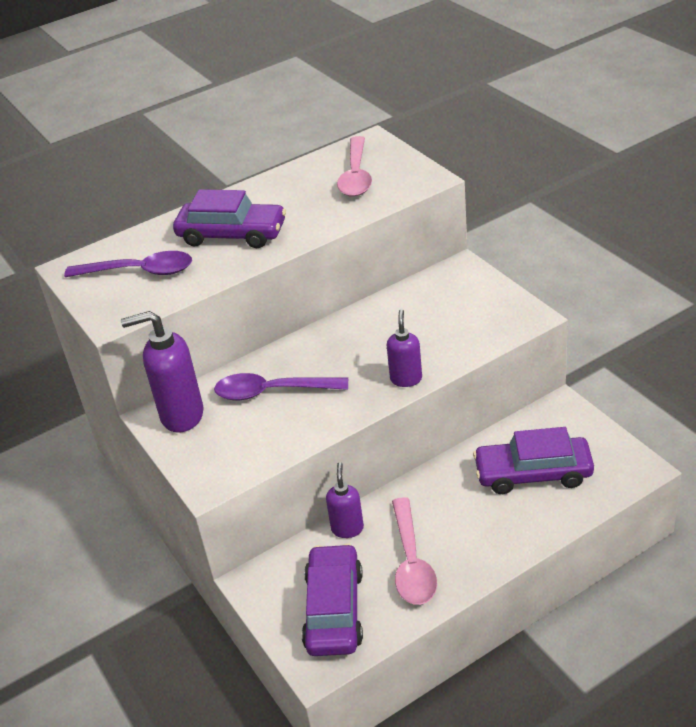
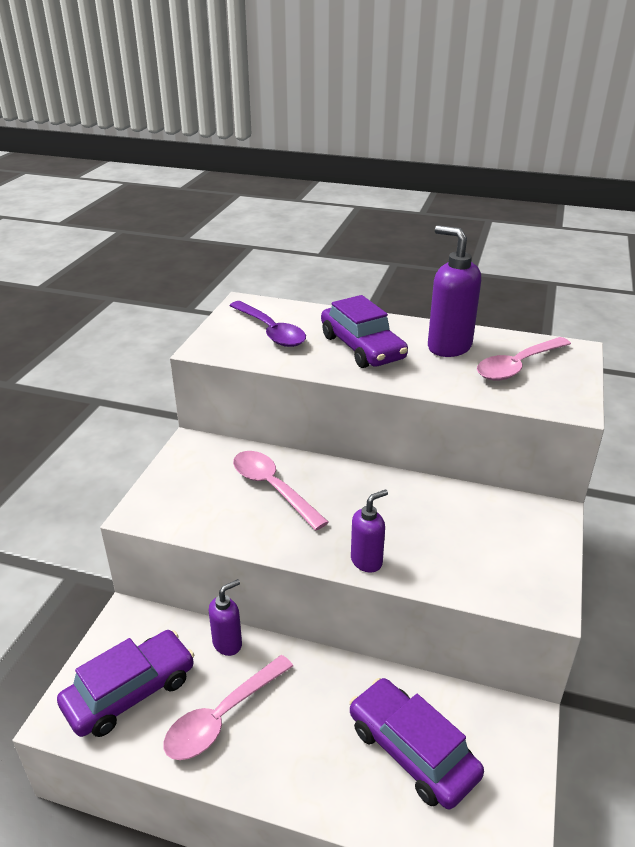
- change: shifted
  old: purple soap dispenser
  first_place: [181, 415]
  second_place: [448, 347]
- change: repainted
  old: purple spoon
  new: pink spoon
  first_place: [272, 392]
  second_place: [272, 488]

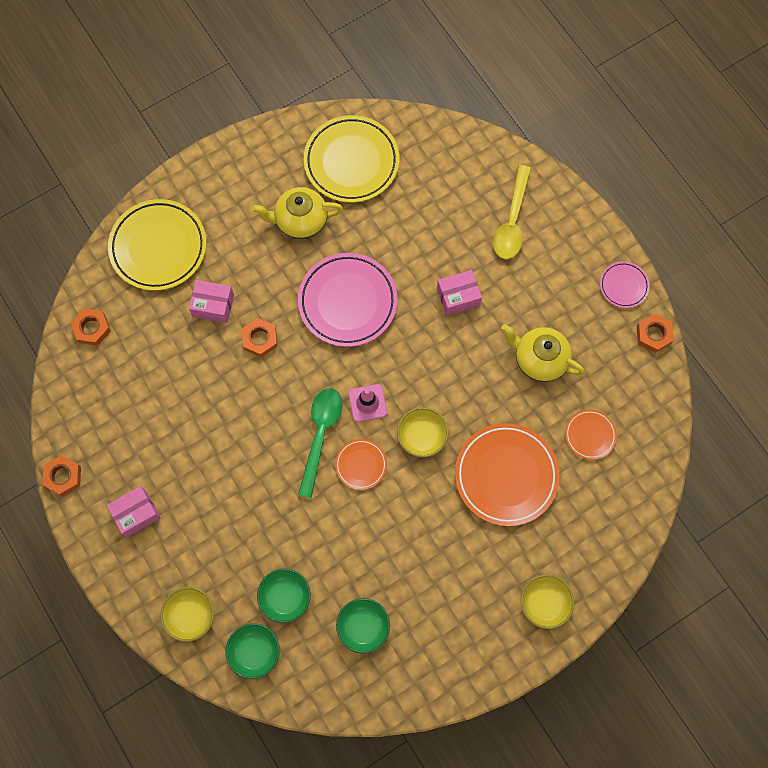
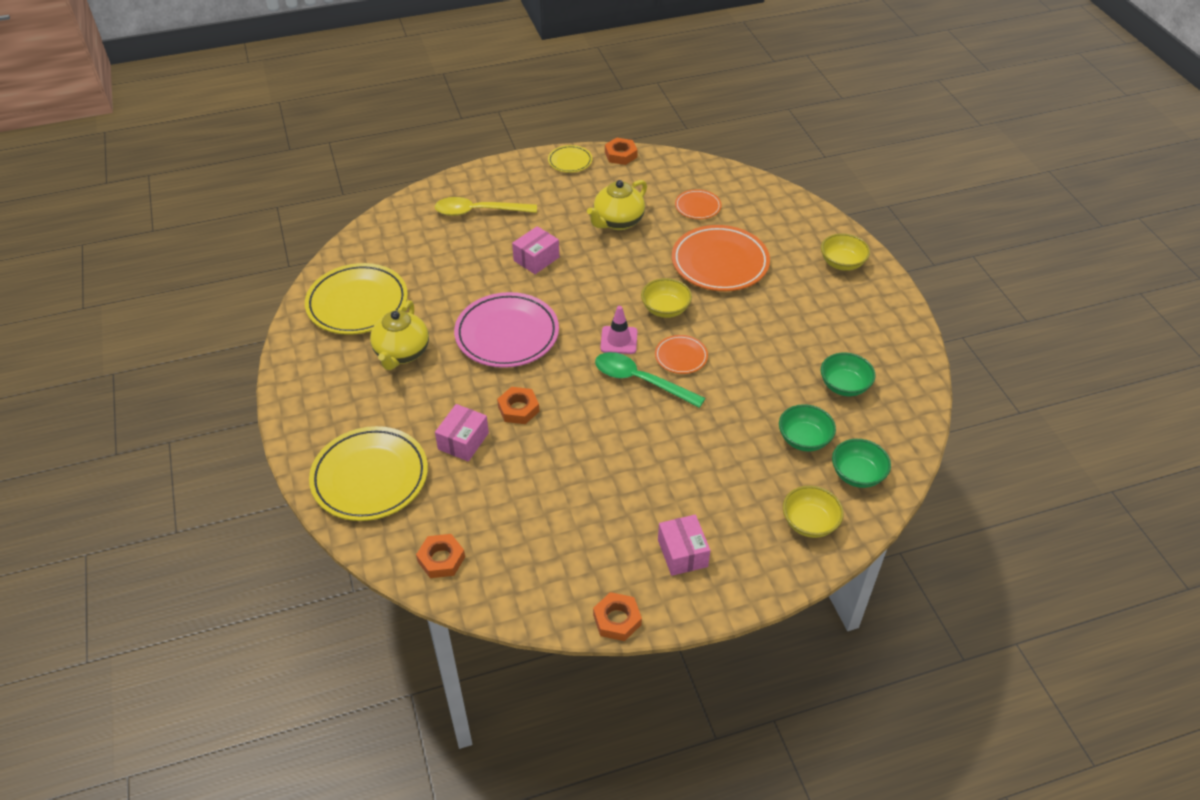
- change: rotated
  old: pink box
  first_place: [458, 297]
  second_place: [536, 259]
  degrees: 45
- change: rotated
  old: yellow spoon
  first_place: [512, 221]
  second_place: [478, 211]
  degrees: 150
- change: repainted
  old: pink plate
  new: yellow plate
  first_place: [623, 286]
  second_place: [570, 161]

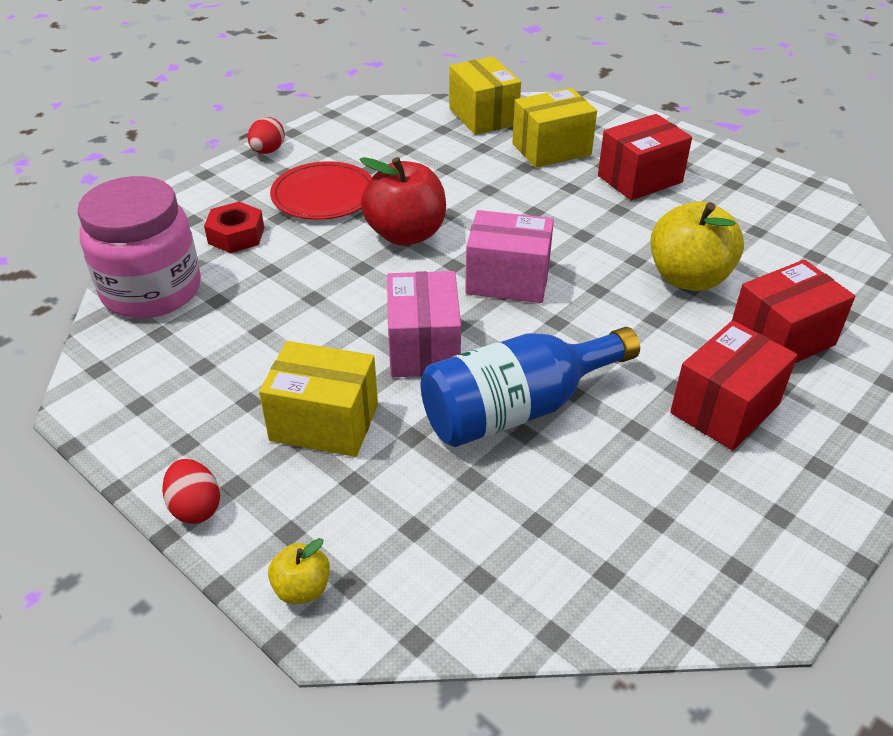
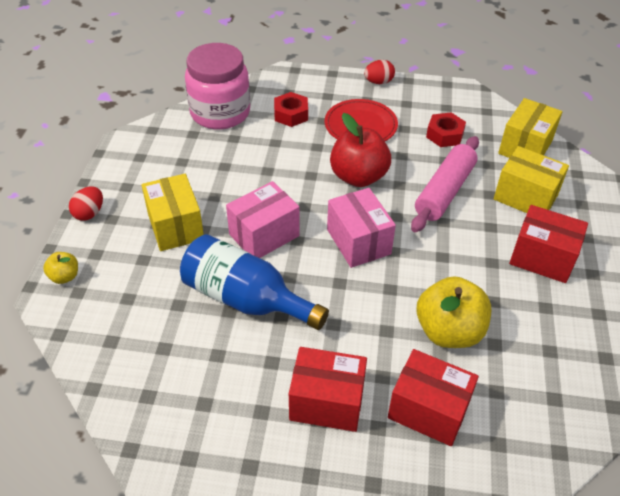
- change: new
  new: pink rolling pin
  second_place: [444, 191]
- change: new
  new: red nut
  second_place: [444, 135]

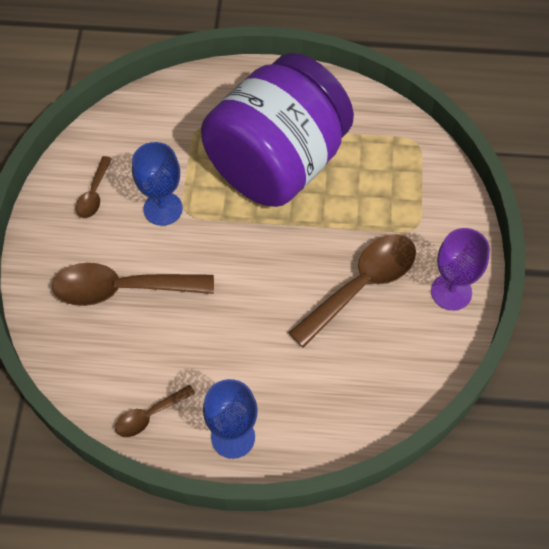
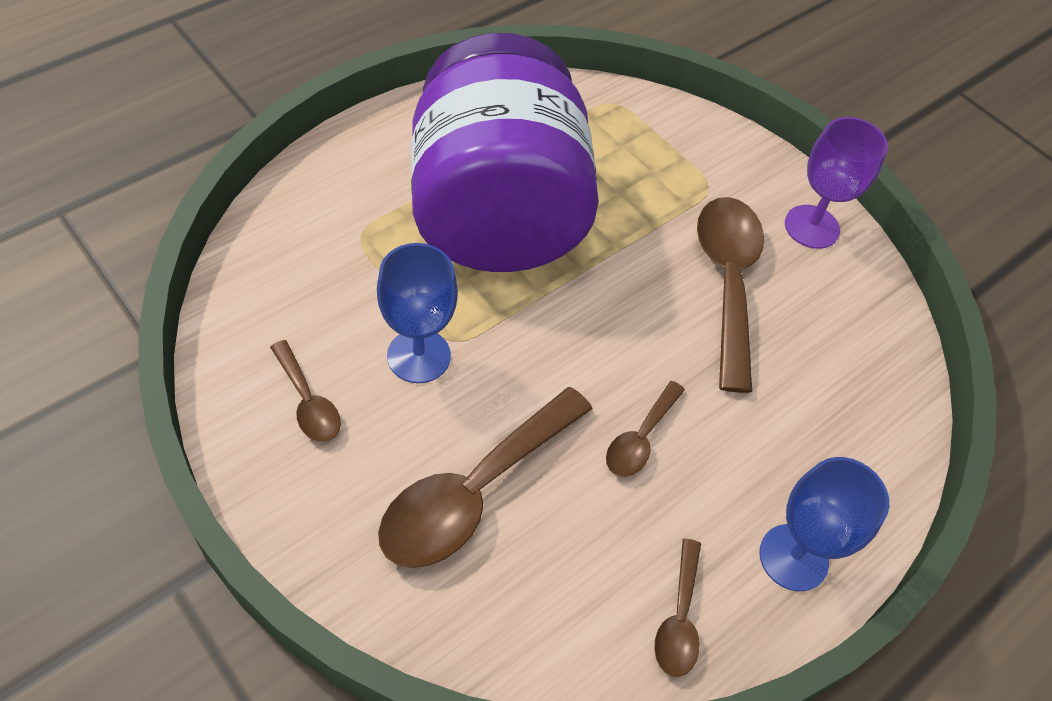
- change: new
  new: brown spoon
  second_place: [640, 438]

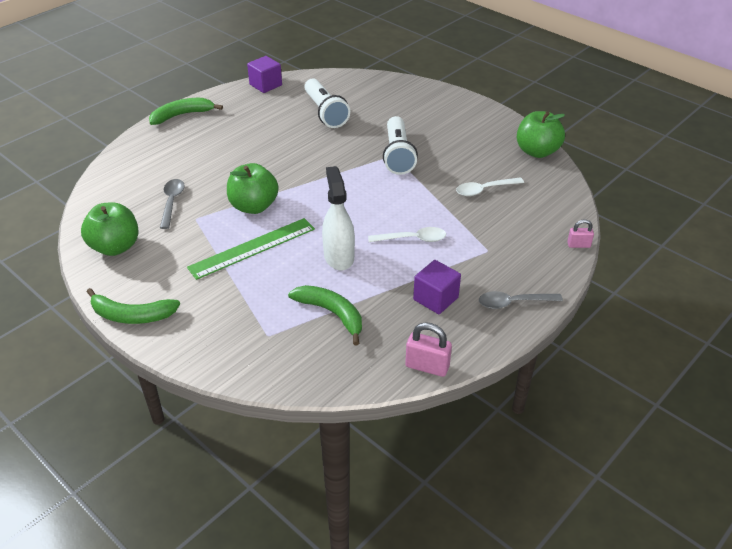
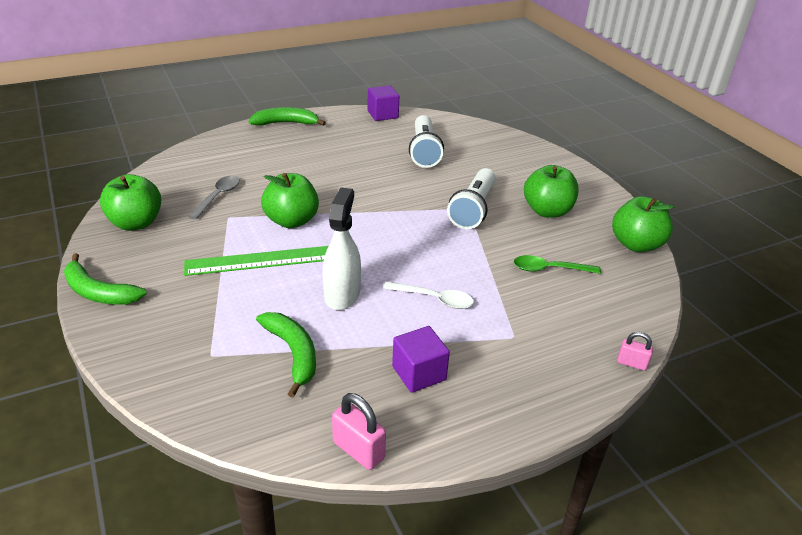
- change: repainted
  old: white spoon
  new: green spoon
  first_place: [484, 190]
  second_place: [549, 269]
- change: gone
  old: grey spoon
  first_place: [513, 303]
- change: new
  new: green apple
  second_place: [547, 211]

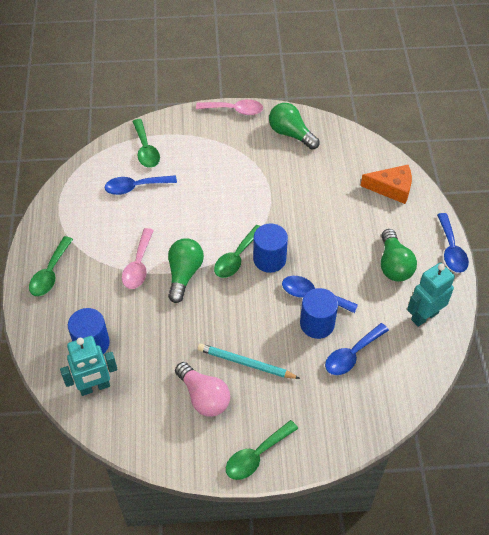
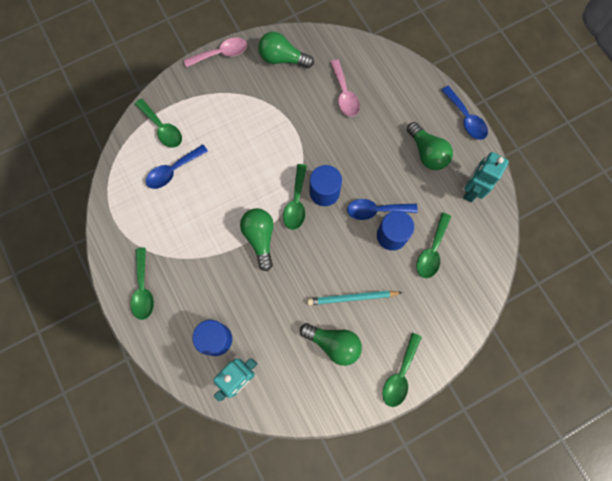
- change: shifted
  old: pink spoon
  first_place: [138, 265]
  second_place: [344, 94]
- change: repainted
  old: pink light bulb
  new: green light bulb
  first_place: [204, 397]
  second_place: [333, 344]
- change: repainted
  old: blue spoon
  new: green spoon
  first_place: [352, 355]
  second_place: [432, 251]
- change: gone
  old: orange cheese
  first_place: [391, 188]

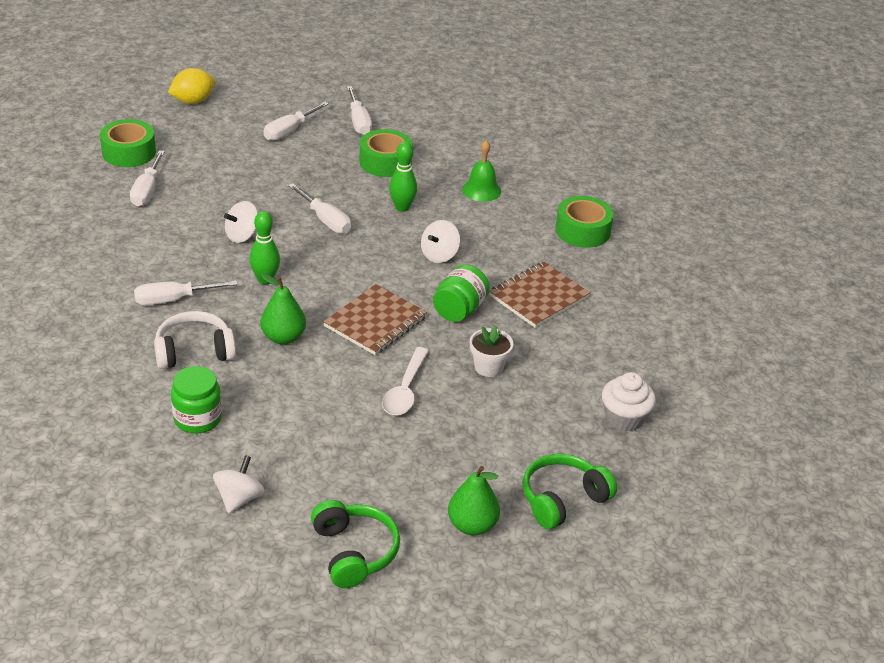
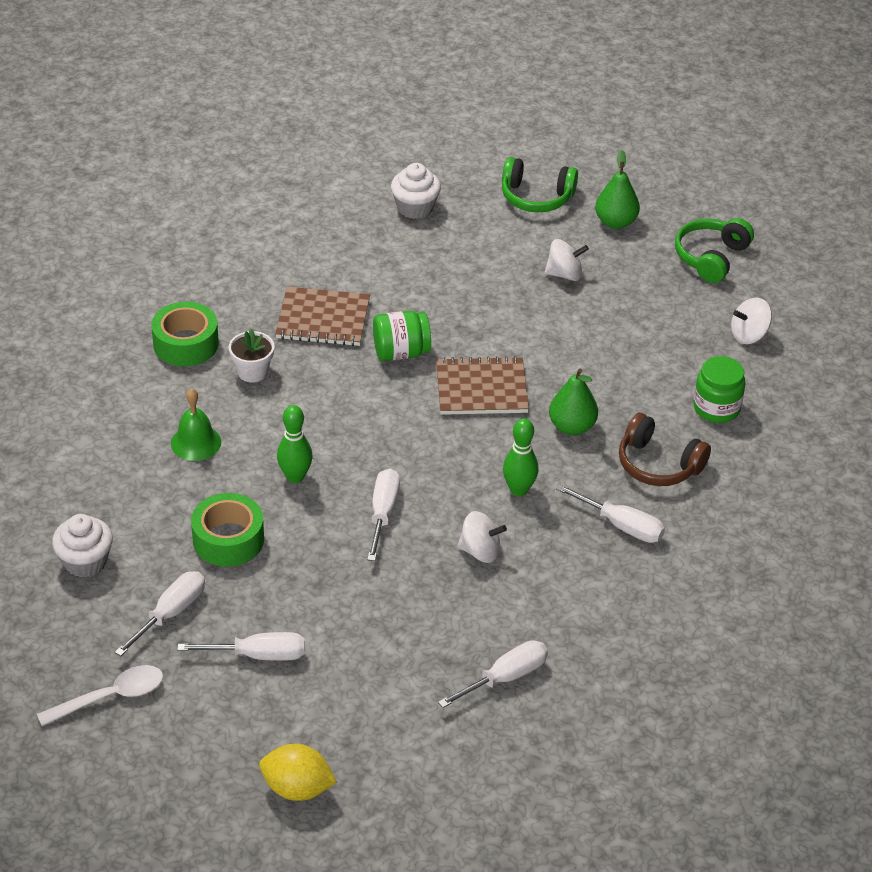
- change: gone
  old: green tape
  first_place: [129, 152]
- change: repainted
  old: white headphones
  new: brown headphones
  first_place: [194, 351]
  second_place: [658, 464]
- change: shifted
  old: white spoon
  first_place: [405, 390]
  second_place: [110, 697]
- change: shifted
  old: white spinning top
  first_place: [439, 255]
  second_place: [564, 274]
- change: shifted
  old: white flower pot
  first_place: [489, 367]
  second_place: [252, 372]
- change: new
  new: white cupcake
  second_place: [85, 562]

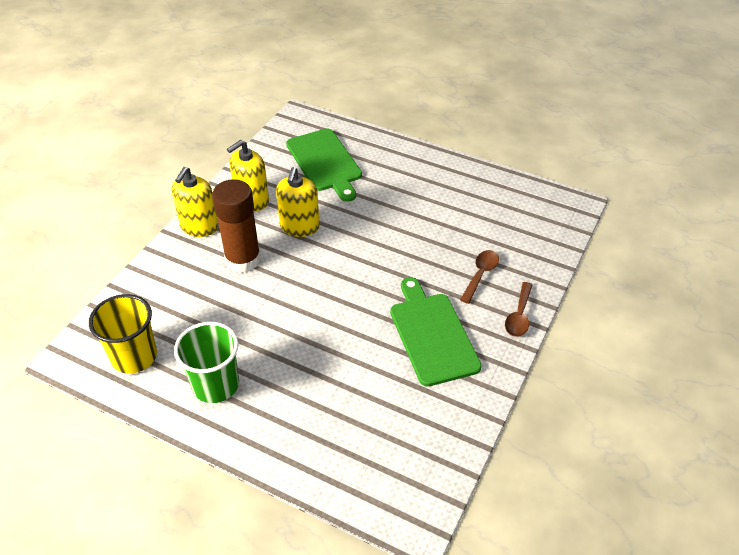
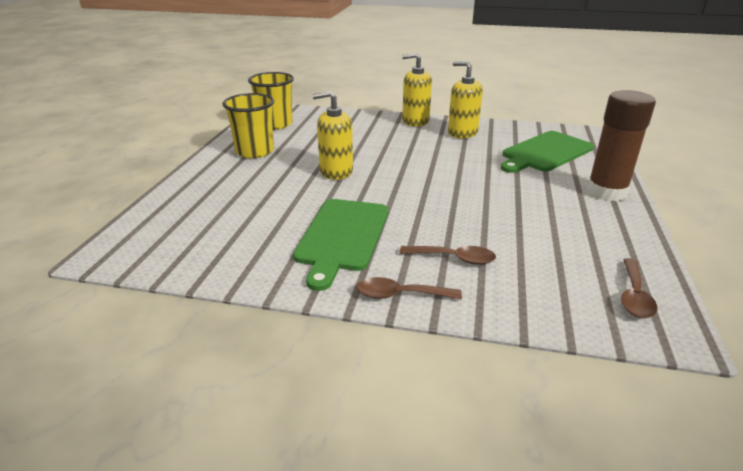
- change: repainted
  old: green cup
  new: yellow cup
  first_place: [215, 385]
  second_place: [255, 151]
- change: shifted
  old: brown glue stick
  first_place: [243, 259]
  second_place: [606, 192]
- change: shifted
  old: yellow soap dispenser
  first_place: [299, 227]
  second_place: [336, 171]
- change: rotated
  old: green cutting board
  first_place: [432, 335]
  second_place: [342, 237]
  degrees: 135
- change: new
  new: brown spoon
  second_place: [634, 296]

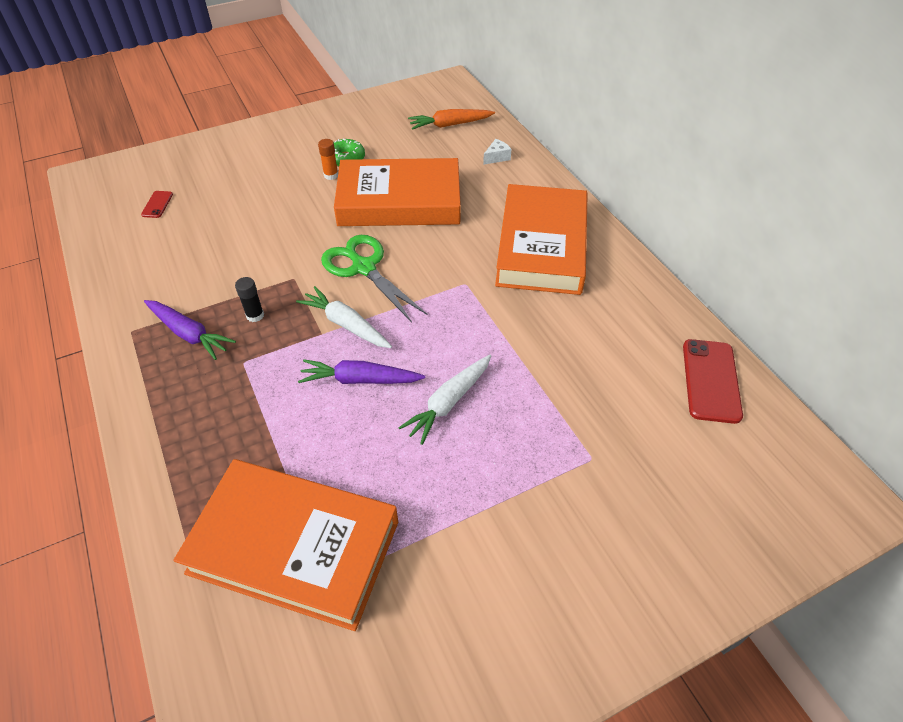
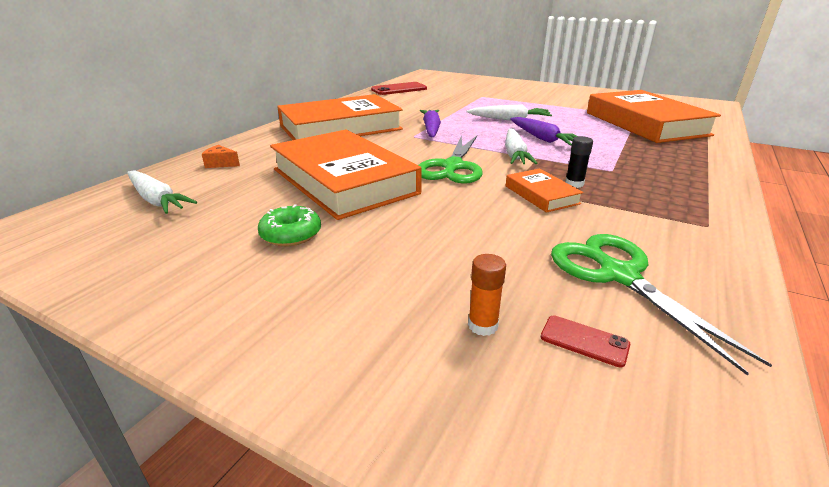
- change: rotated
  old: red phone
  first_place: [157, 204]
  second_place: [584, 341]
  degrees: 60
- change: shifted
  old: purple carrot
  first_place: [189, 334]
  second_place: [431, 129]
- change: shifted
  old: orange glue stick
  first_place: [331, 175]
  second_place: [483, 325]
- change: repainted
  old: orange carrot
  new: white carrot
  first_place: [450, 125]
  second_place: [157, 200]
- change: repainted
  old: white cheese
  new: orange cheese
  first_place: [497, 157]
  second_place: [221, 164]
- change: new
  new: orange book
  second_place: [541, 195]
- change: new
  new: green scissors
  second_place: [619, 275]

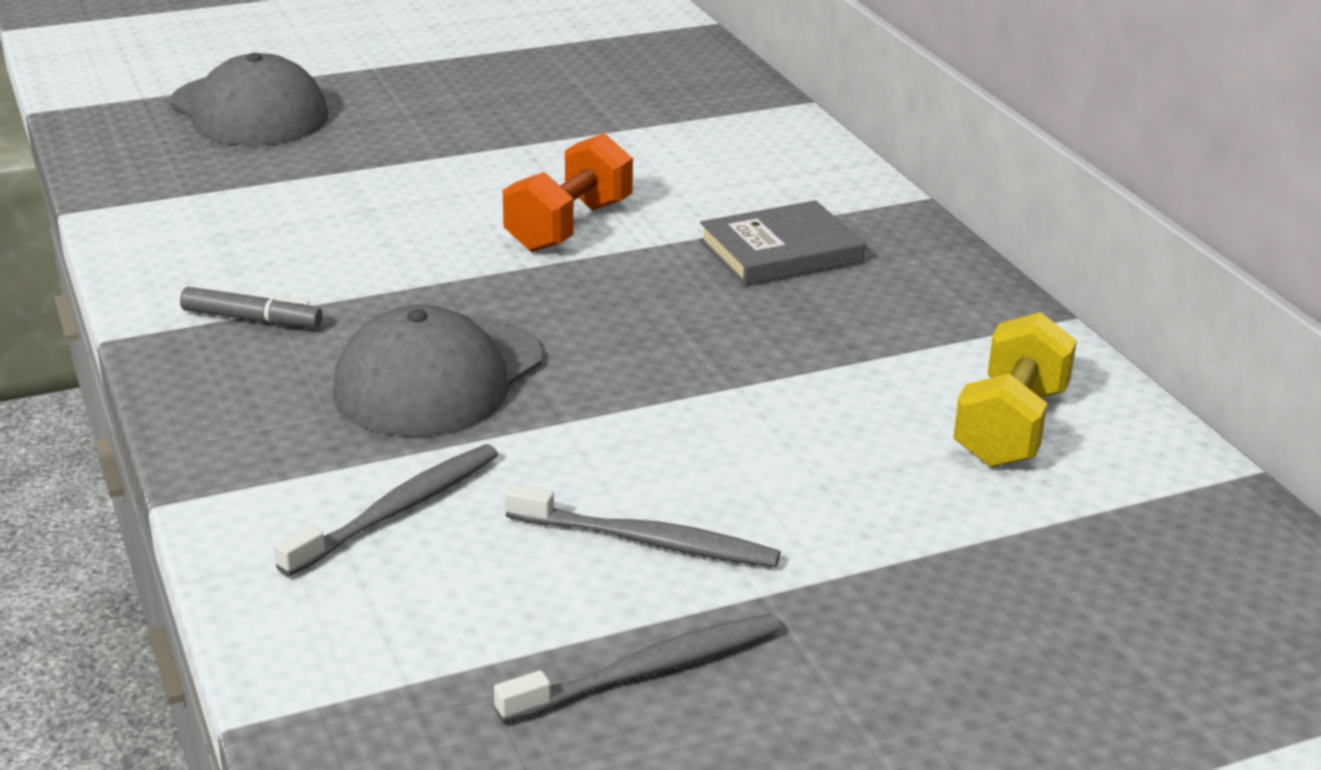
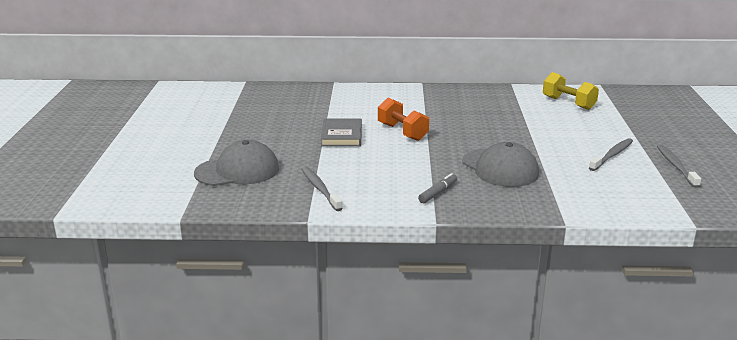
- change: shifted
  old: grey toothbrush
  first_place: [398, 510]
  second_place: [320, 189]
- change: shifted
  old: grey book
  first_place: [780, 252]
  second_place: [342, 135]

